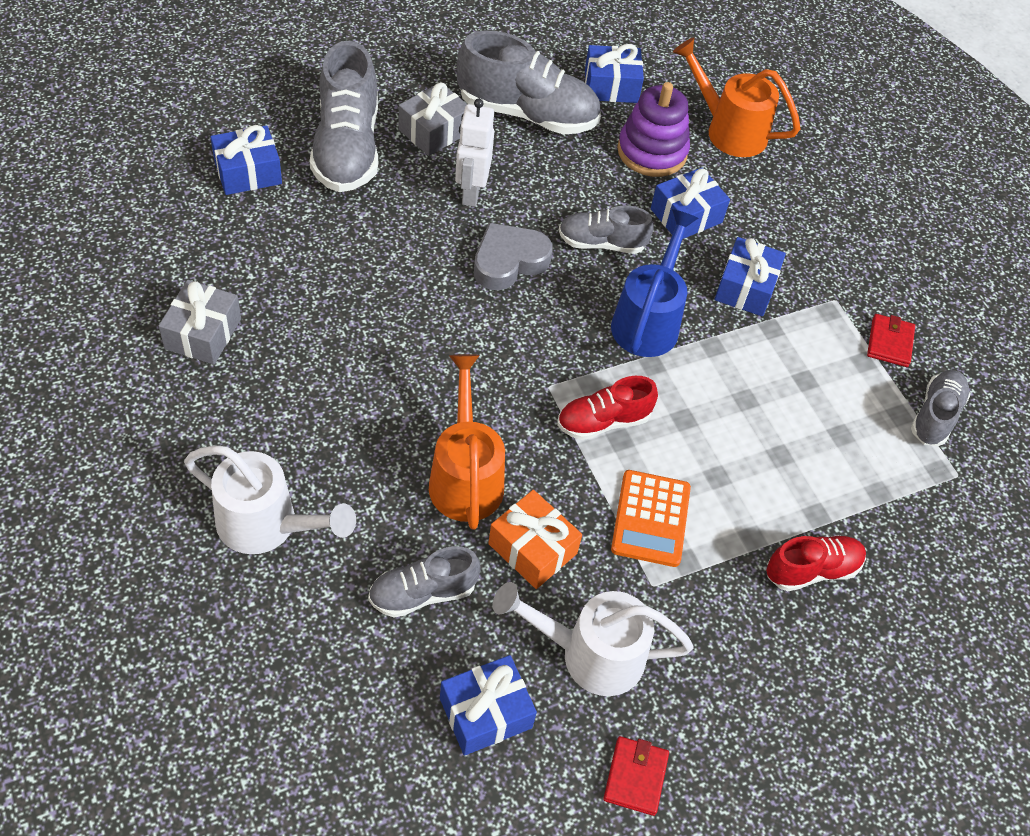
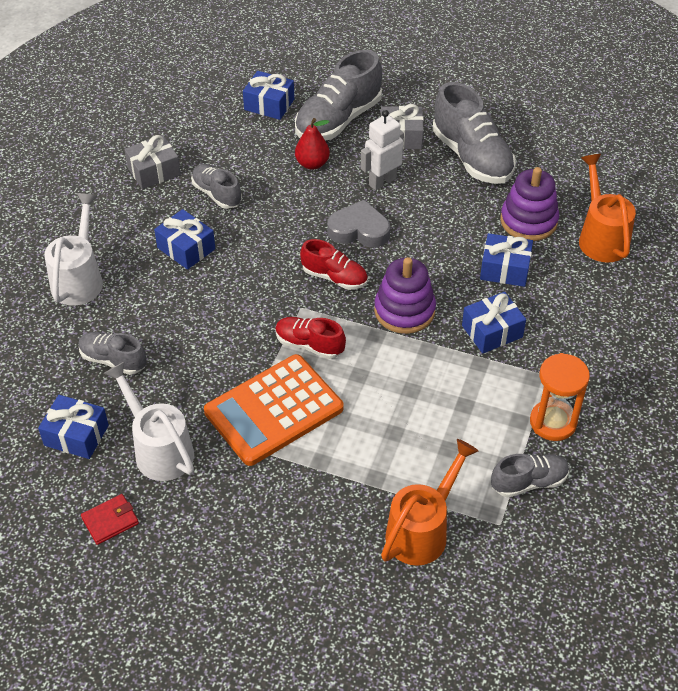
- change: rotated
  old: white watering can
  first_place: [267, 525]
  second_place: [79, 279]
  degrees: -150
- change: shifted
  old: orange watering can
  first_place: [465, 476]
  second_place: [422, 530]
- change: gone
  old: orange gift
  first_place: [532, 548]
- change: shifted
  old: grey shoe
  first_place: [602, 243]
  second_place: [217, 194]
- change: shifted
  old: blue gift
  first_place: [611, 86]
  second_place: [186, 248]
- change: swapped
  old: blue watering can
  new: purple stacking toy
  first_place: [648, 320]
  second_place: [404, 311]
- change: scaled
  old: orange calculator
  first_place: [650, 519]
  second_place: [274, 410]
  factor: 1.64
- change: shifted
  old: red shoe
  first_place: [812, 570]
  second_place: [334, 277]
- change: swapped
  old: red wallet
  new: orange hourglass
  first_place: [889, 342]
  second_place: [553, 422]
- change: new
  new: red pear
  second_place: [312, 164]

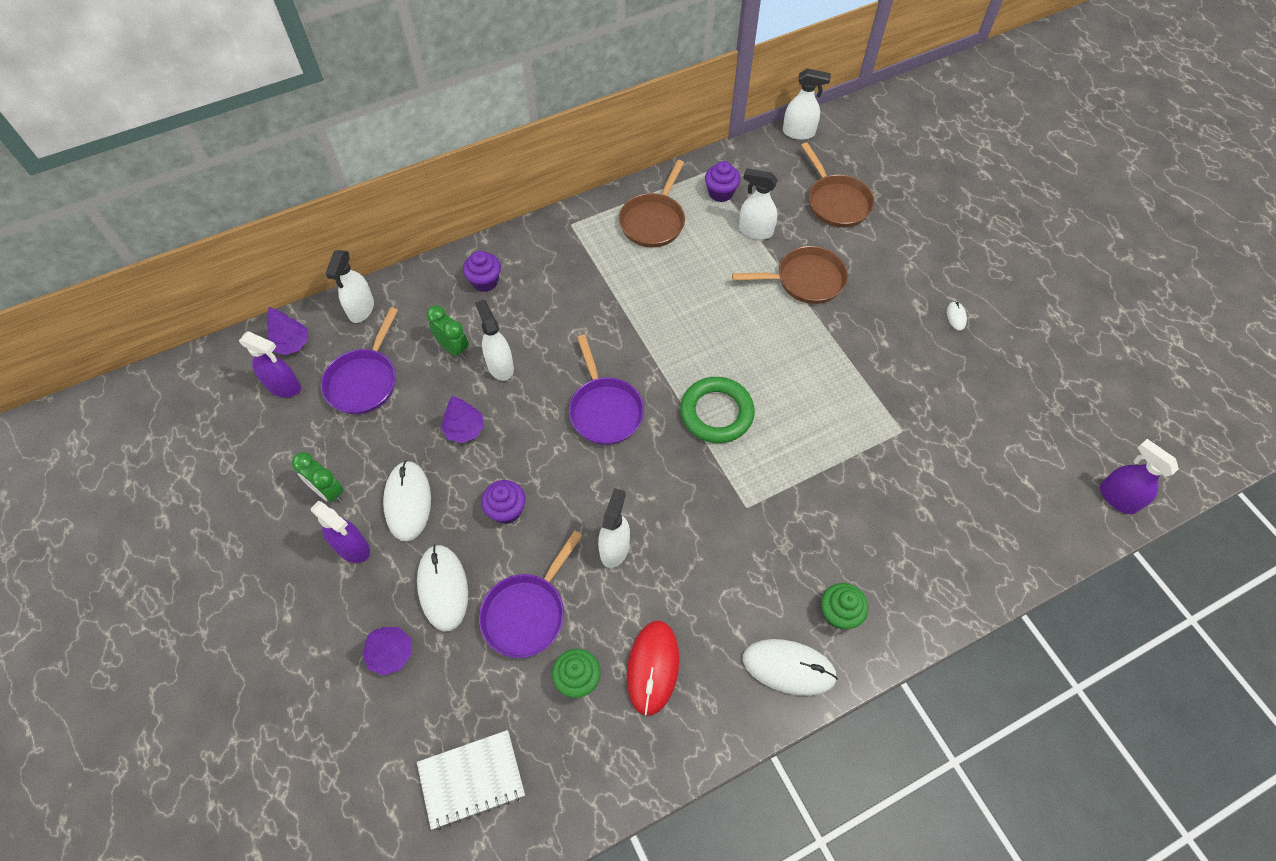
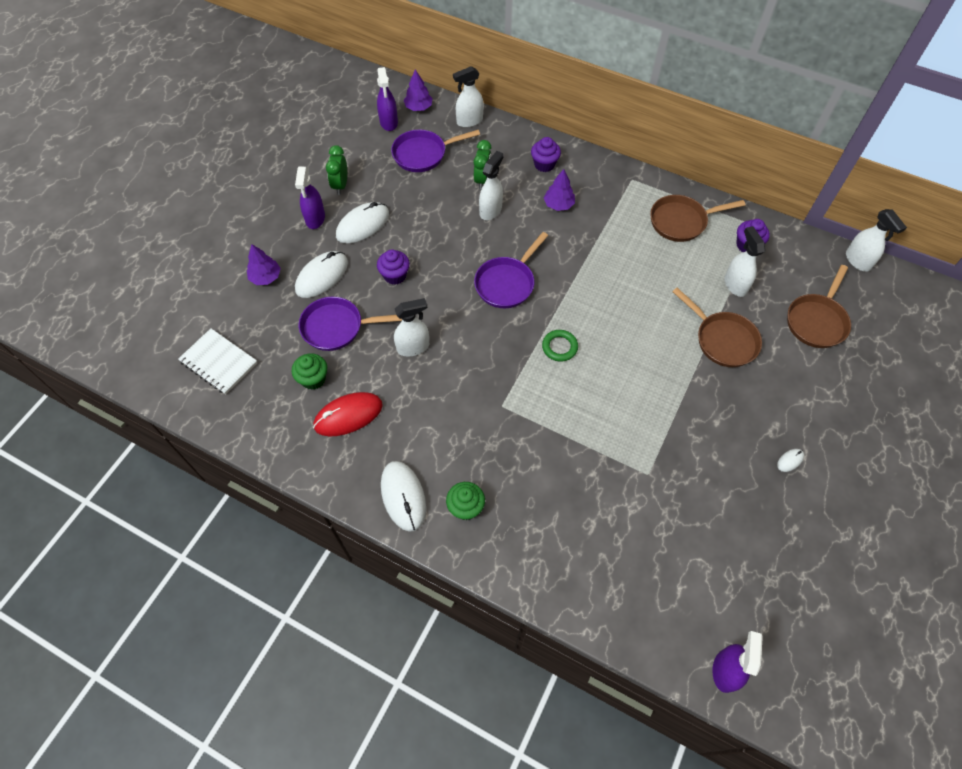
- change: shifted
  old: purple tree
  first_place: [464, 429]
  second_place: [558, 204]
- change: scaled
  old: green ring
  first_place: [716, 413]
  second_place: [559, 347]
  factor: 0.58

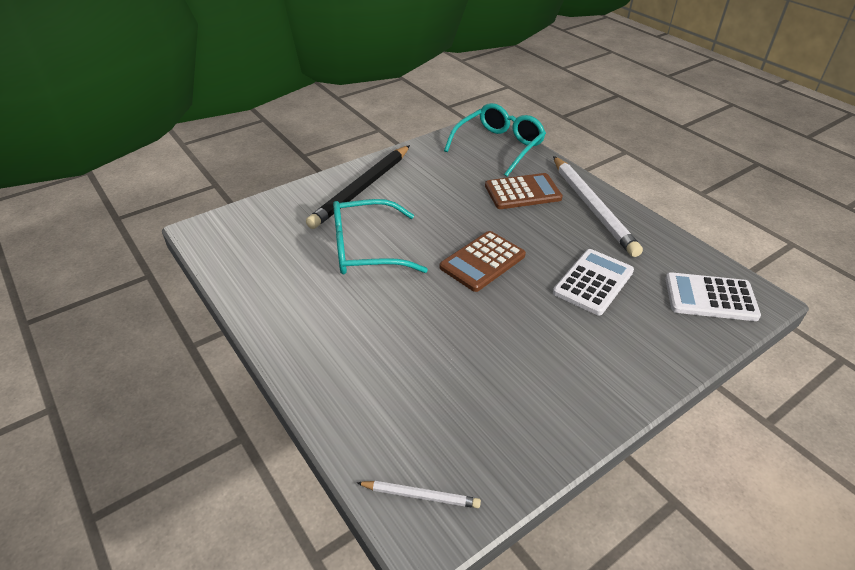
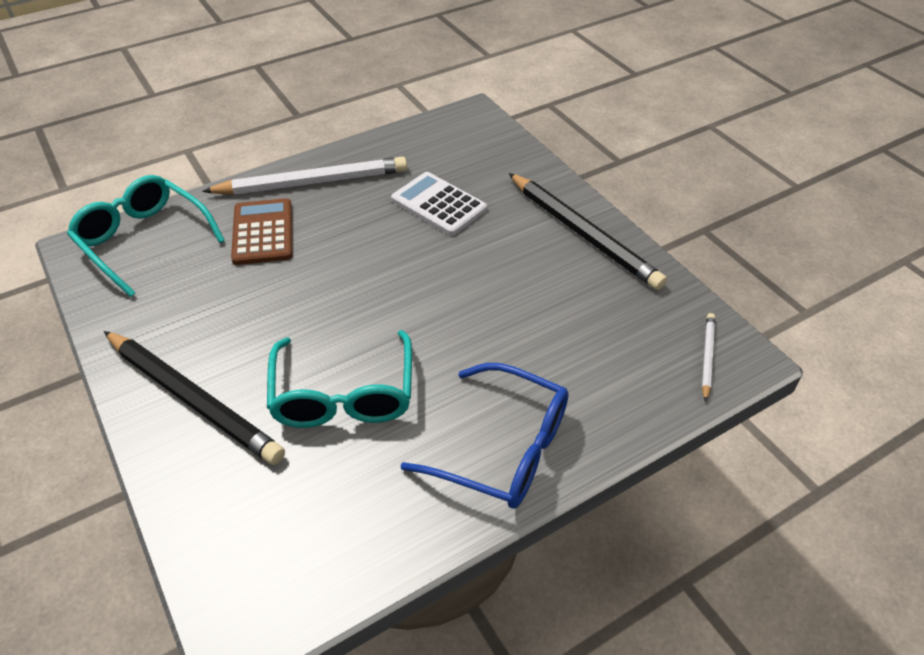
- change: gone
  old: brown calculator
  first_place: [482, 261]
- change: gone
  old: white calculator
  first_place: [710, 297]
- change: new
  new: blue glasses
  second_place: [503, 448]
- change: new
  new: black pencil
  second_place: [583, 234]

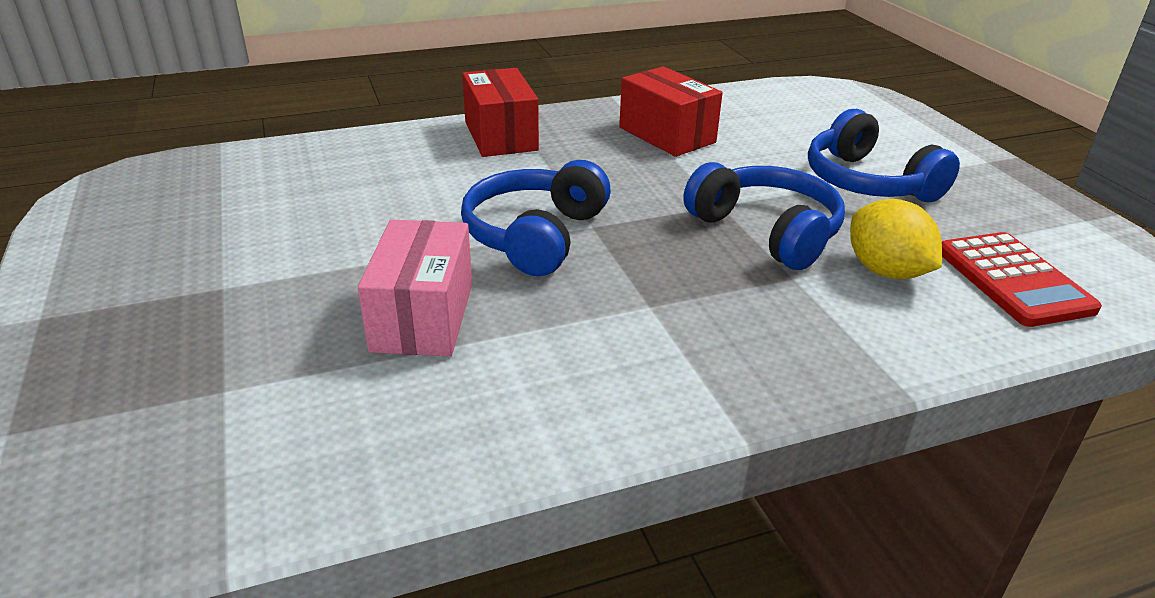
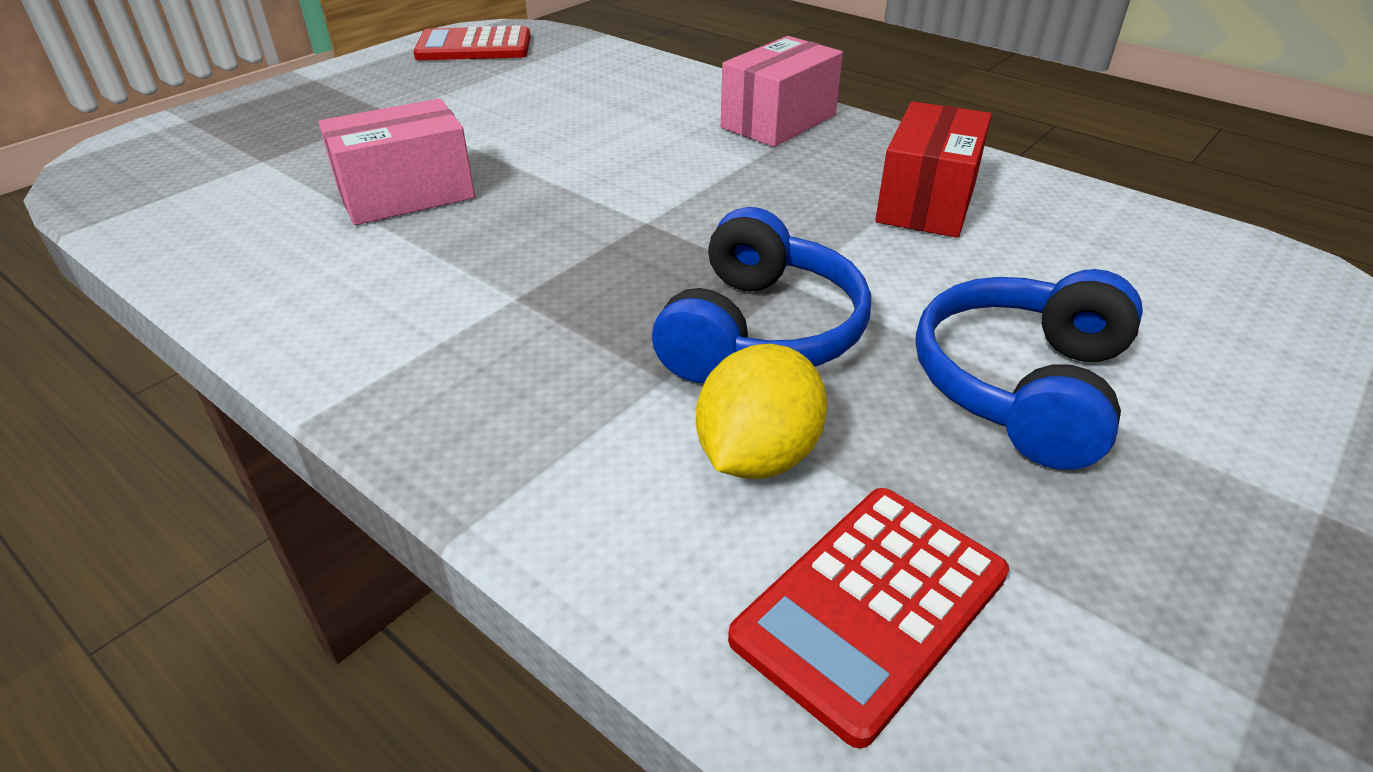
- change: gone
  old: blue headphones
  first_place: [535, 235]
- change: repainted
  old: red box
  new: pink box
  first_place: [501, 136]
  second_place: [779, 121]
- change: new
  new: red calculator
  second_place: [474, 47]

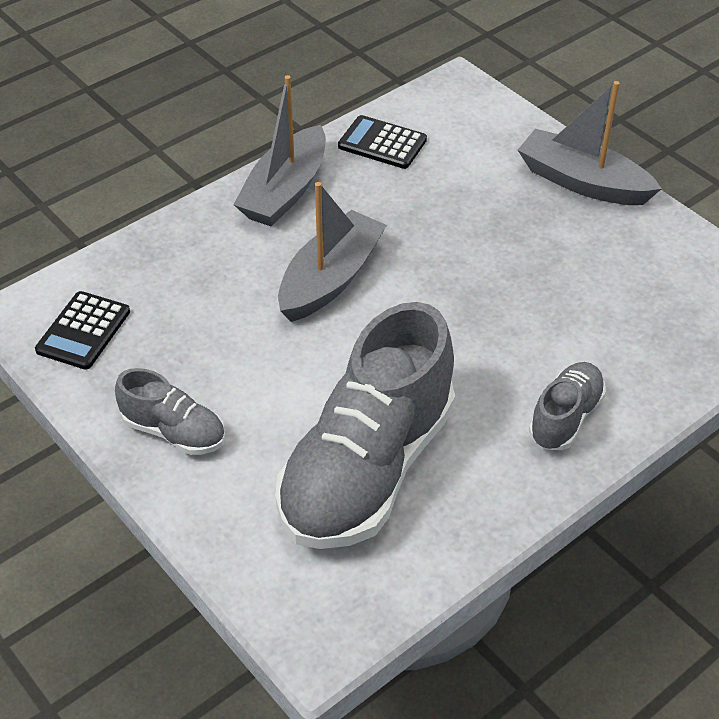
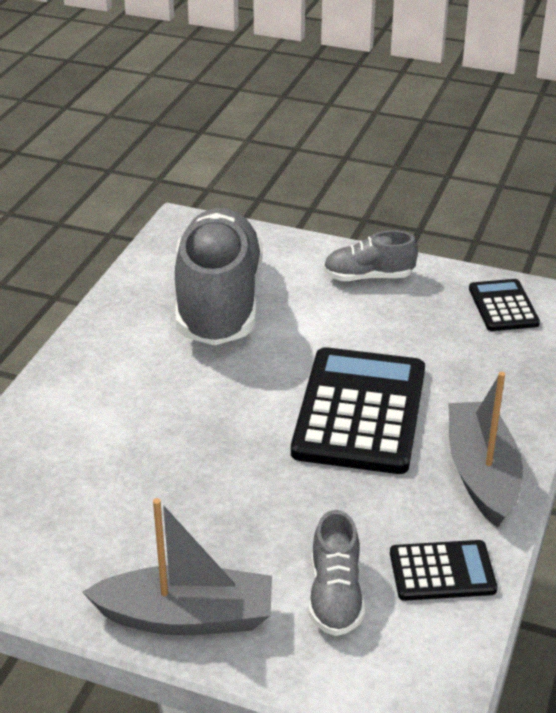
- change: swapped
  old: grey boat
  new: black calculator
  first_place: [330, 279]
  second_place: [360, 411]
- change: shifted
  old: grey shoe
  first_place: [565, 418]
  second_place: [335, 595]

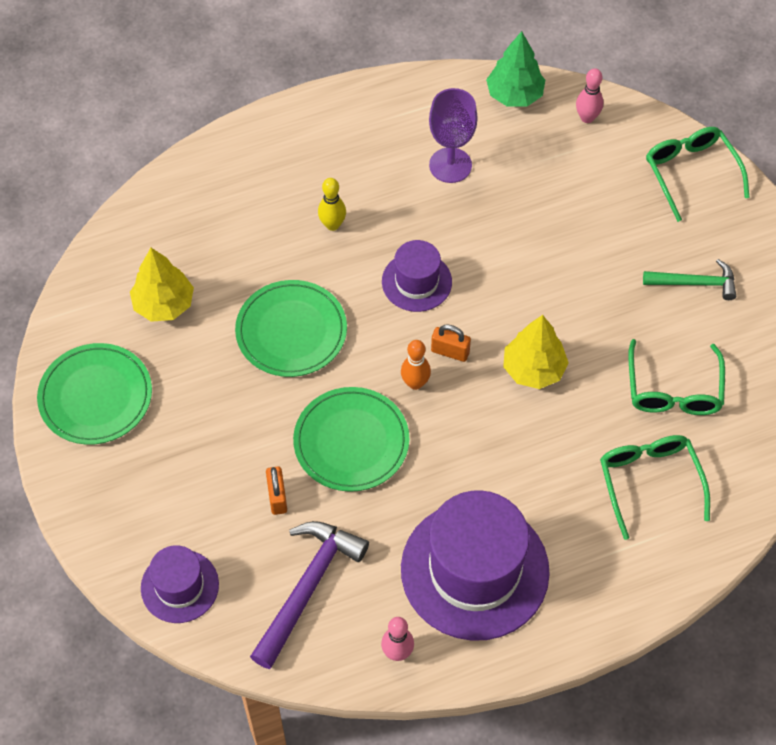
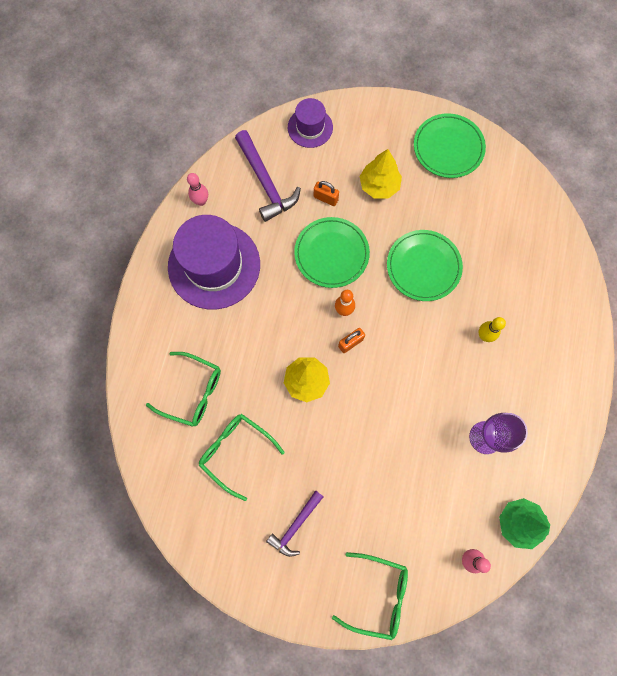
- change: shifted
  old: yellow tree
  first_place: [164, 304]
  second_place: [379, 186]
- change: gone
  old: purple hat
  first_place: [416, 282]
- change: repainted
  old: green hammer
  new: purple hammer
  first_place: [694, 283]
  second_place: [295, 525]

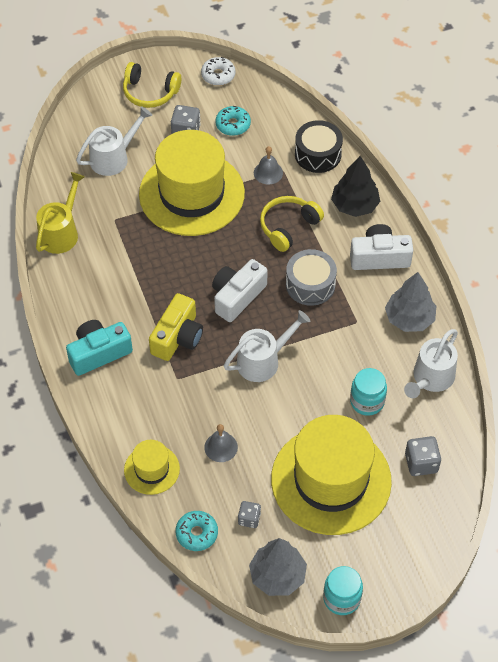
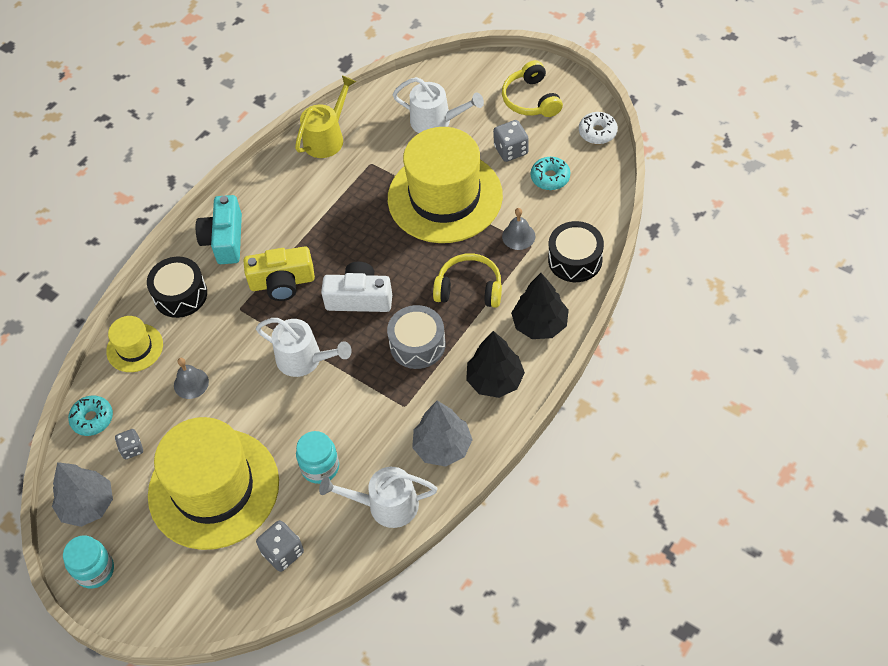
- change: rotated
  old: yellow watering can
  first_place: [61, 232]
  second_place: [327, 138]
  degrees: -45
- change: rotated
  old: turquoise camera
  first_place: [99, 353]
  second_place: [224, 239]
  degrees: -120
- change: swapped
  old: white camera
  new: black tree
  first_place: [379, 257]
  second_place: [495, 380]
- change: new
  new: black drum
  second_place: [180, 295]

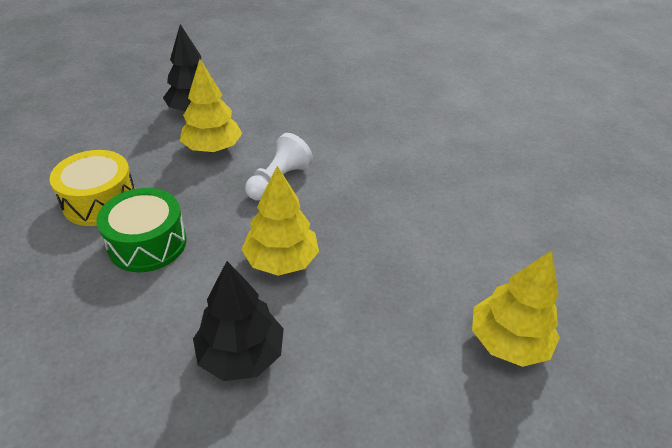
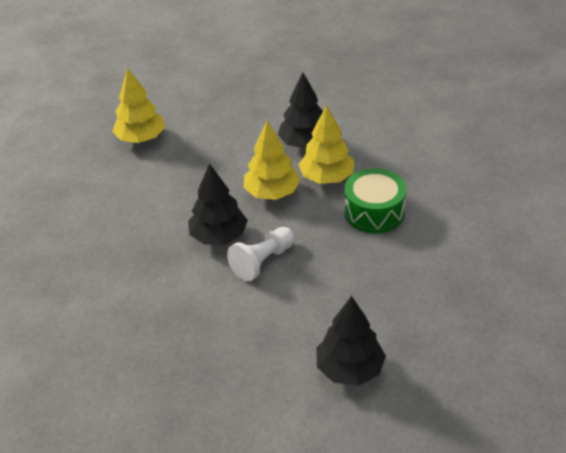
- change: gone
  old: yellow drum
  first_place: [100, 201]
- change: shifted
  old: yellow tree
  first_place: [213, 148]
  second_place: [326, 178]
- change: new
  new: black tree
  second_place: [218, 236]

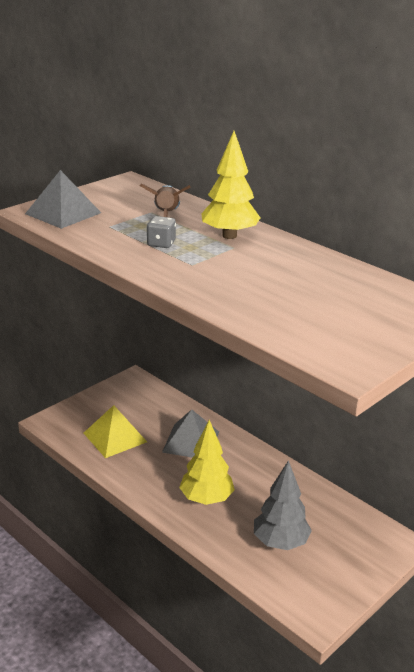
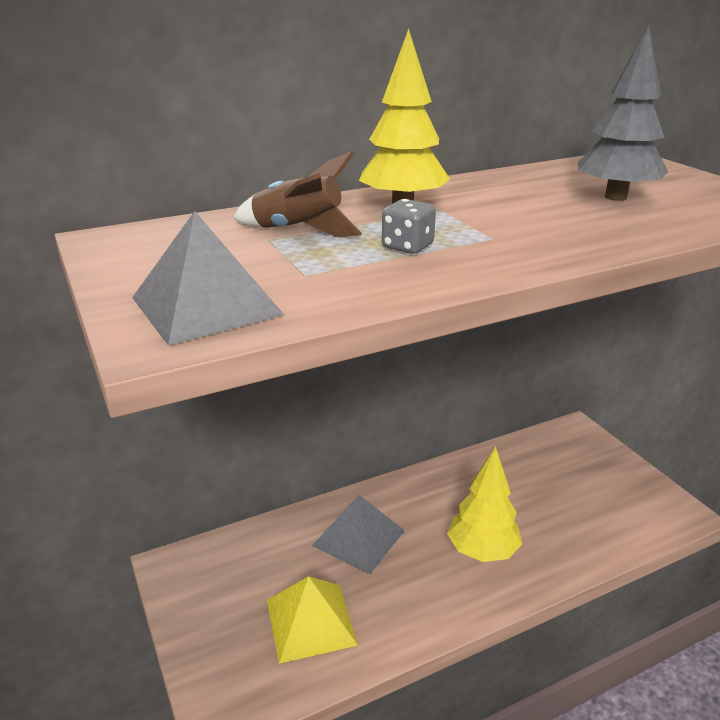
- change: shifted
  old: grey tree
  first_place: [280, 542]
  second_place: [615, 197]

